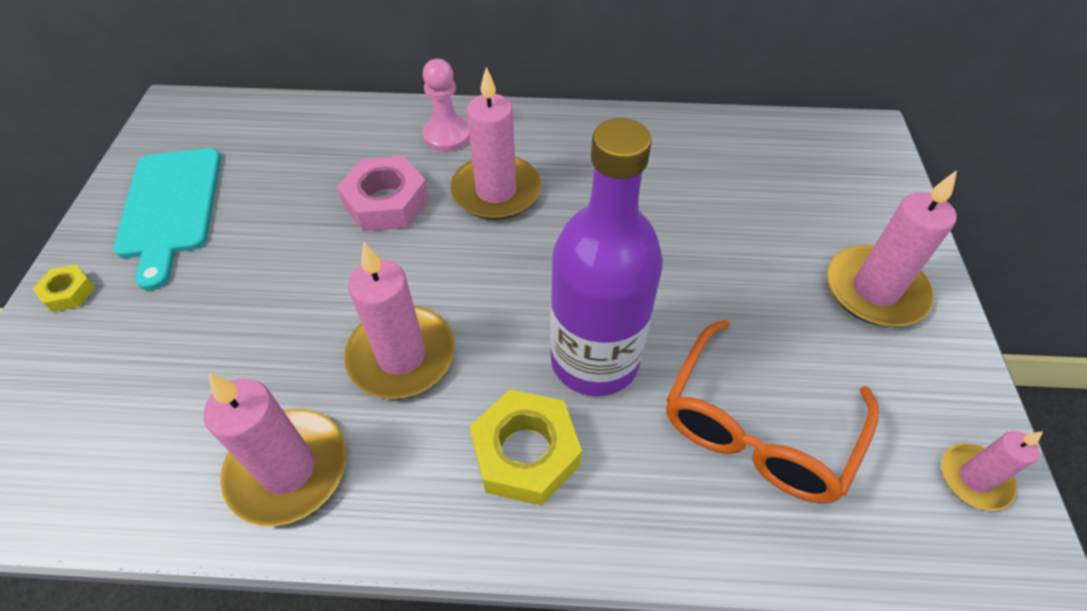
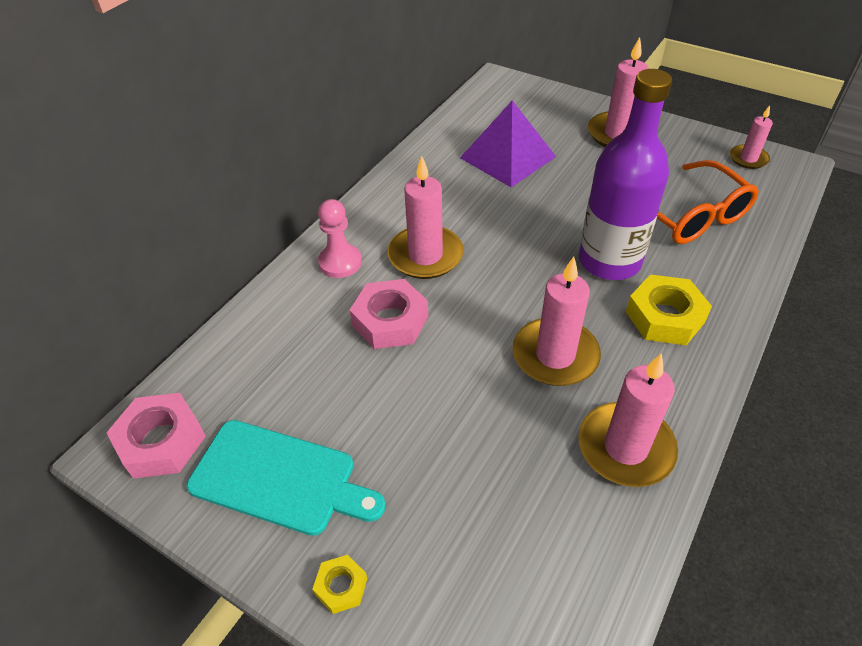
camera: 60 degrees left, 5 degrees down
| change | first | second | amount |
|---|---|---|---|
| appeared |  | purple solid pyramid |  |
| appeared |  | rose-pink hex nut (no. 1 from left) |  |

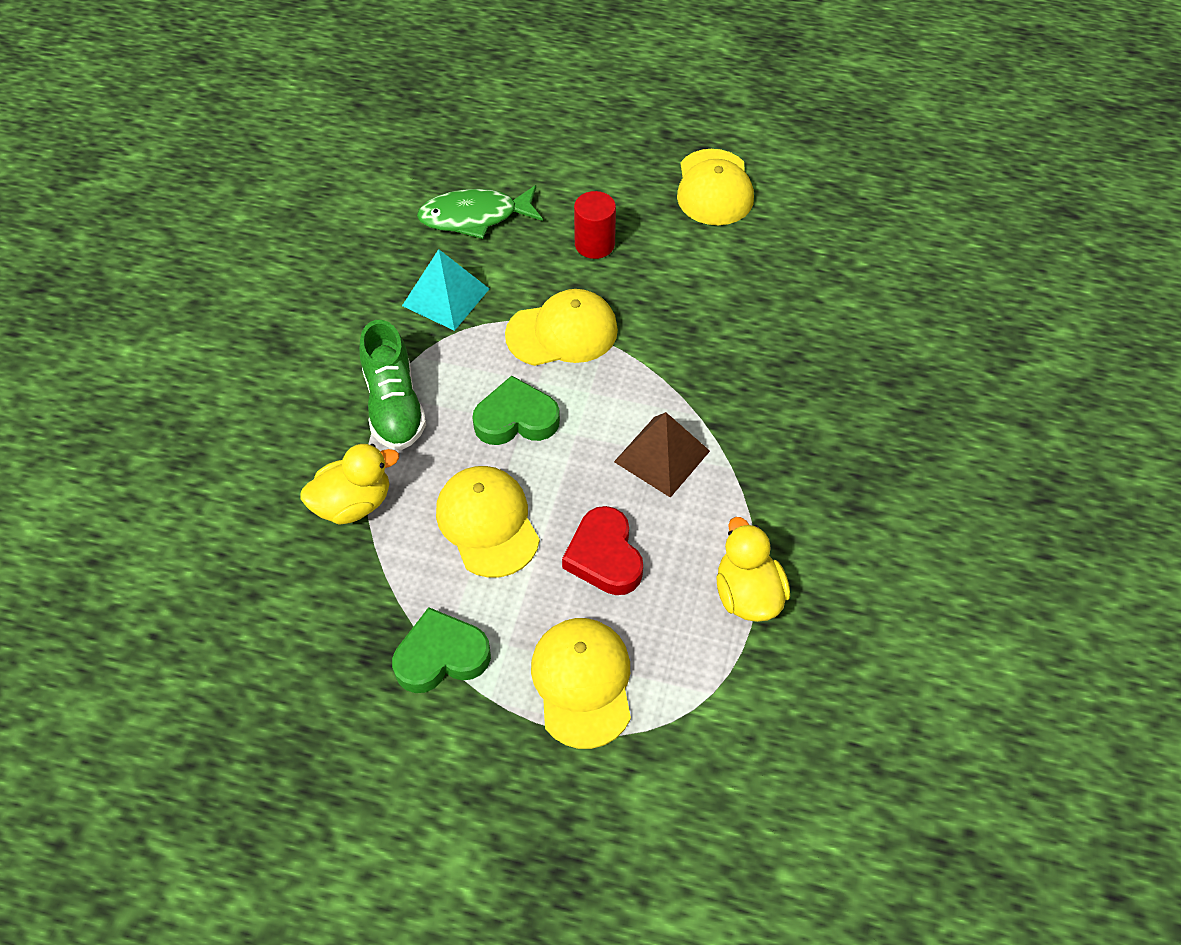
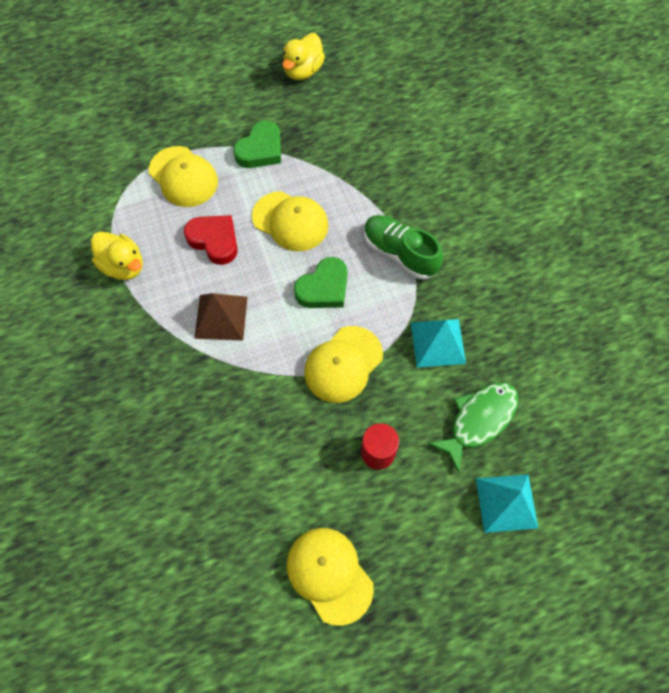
camera: 145 degrees right, 10 degrees up
| change | first | second | amount |
|---|---|---|---|
| relocated | yellow duck (no. 1 from left in the first image) | yellow duck (no. 2 from left) |  |
| appeared |  | teal solid pyramid (no. 2 from left) |  |

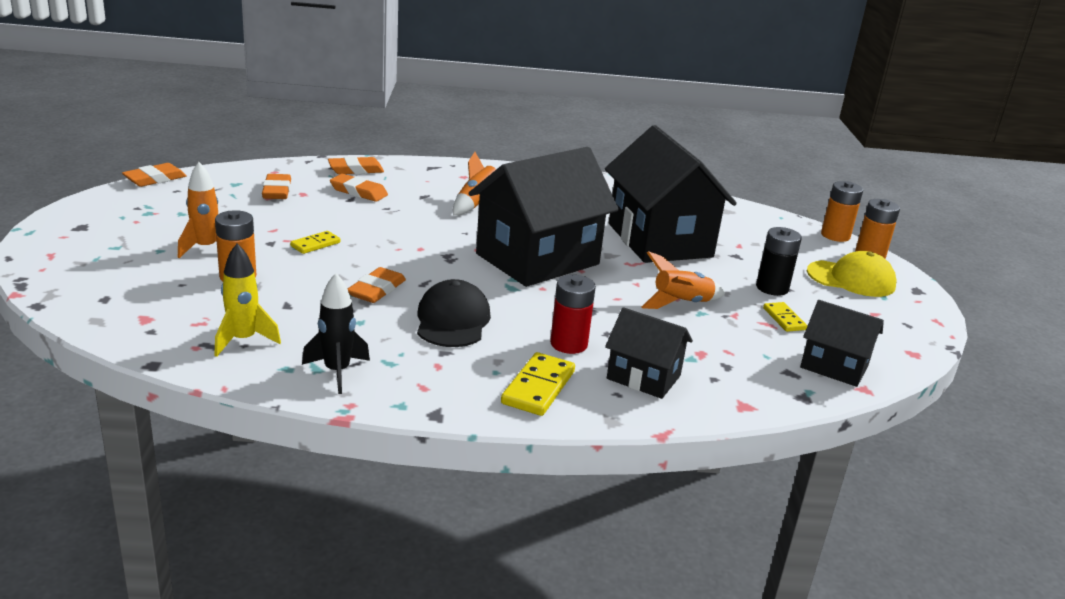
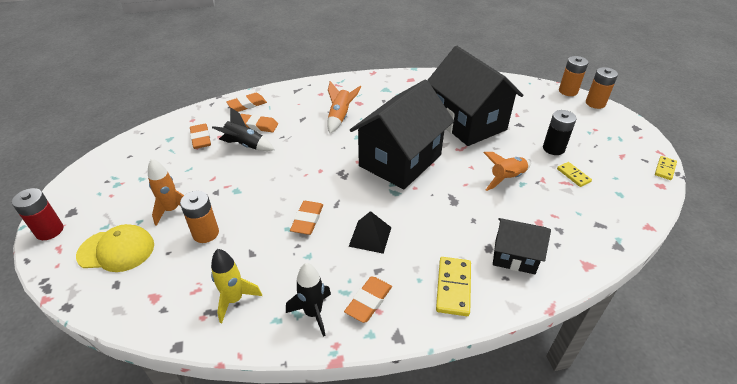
camera: 10 degrees left, 15 degrees up
| change | first | second | amount |
|---|---|---|---|
| relocated | orange-coloured pencil eraser (no. 1 from left in the first image) | orange-coloured pencil eraser (no. 5 from left) |  |
| relocated | yellow domino (no. 1 from left in the first image) | yellow domino (no. 3 from left) |  |
| relocated | yellow baseball cap |  |  |
| relocated | red AA battery |  |  |
| exchanged | ebony baseball cap | ebony solid pyramid |  |
| missing | ebony cottage (no. 4 from left) |  |  |
| appeared |  | ebony toy rocket (no. 1 from left) |  |

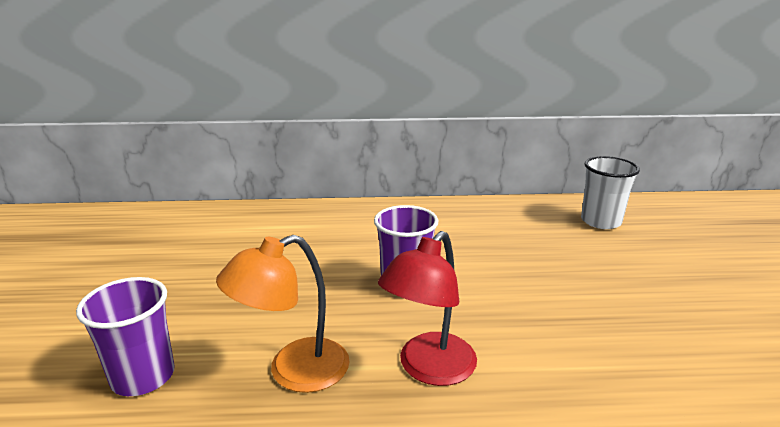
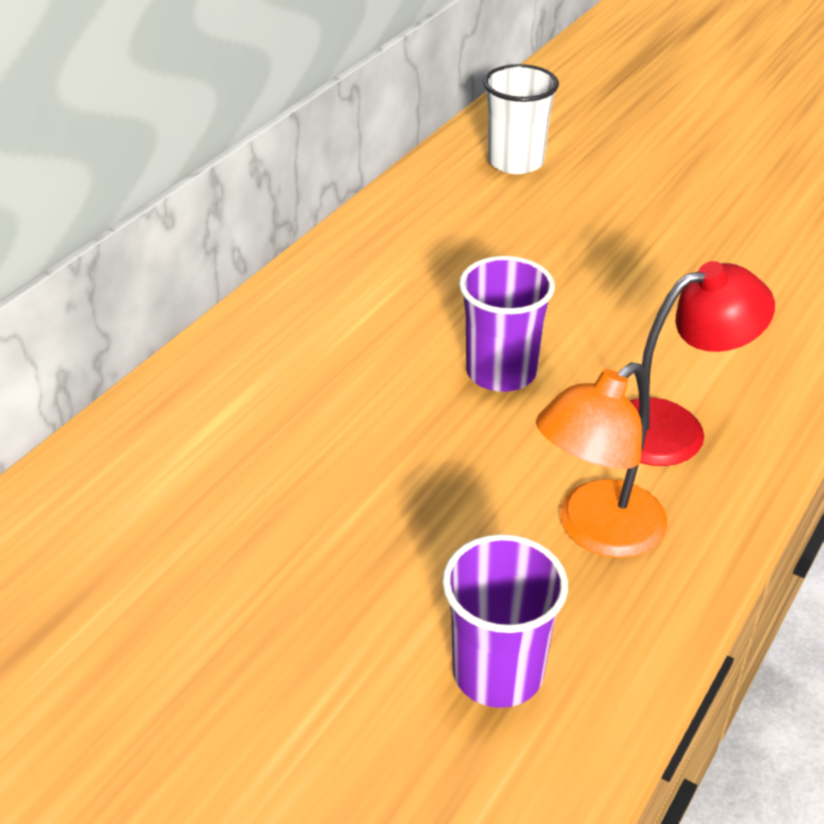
camera: 55 degrees left, 15 degrees up
| change | first | second | amount |
|---|---|---|---|
| spun | red reading lamp |  | 90 degrees counterclockwise |
| spun | orange-coloured reading lamp |  | 45 degrees clockwise |

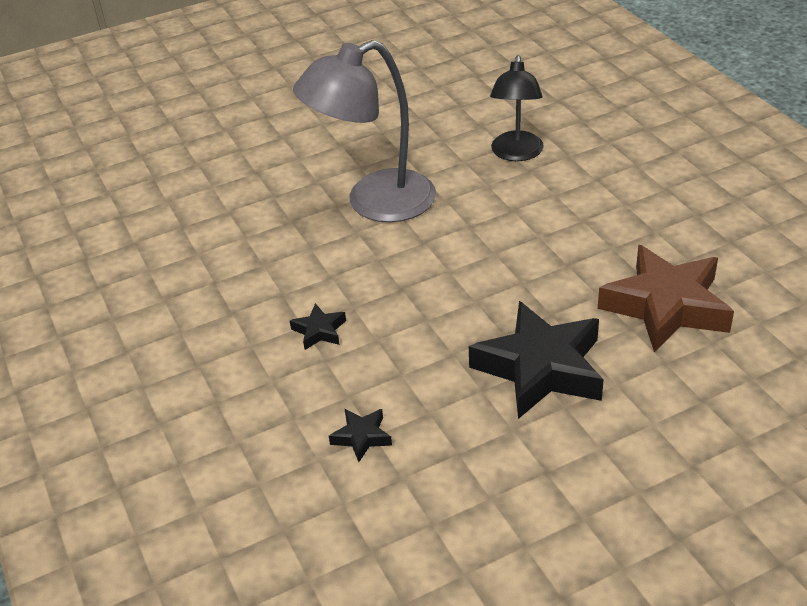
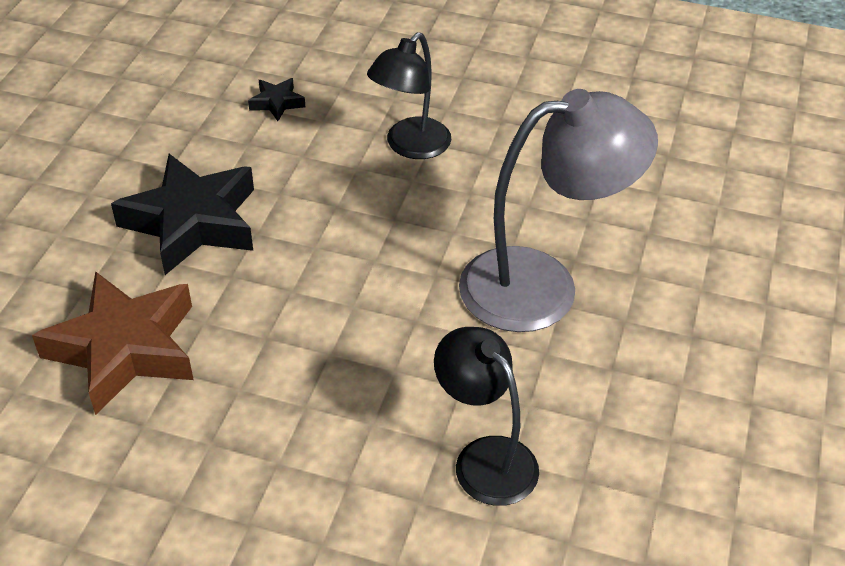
camera: 130 degrees right, 5 degrees up
| change | first | second | amount |
|---|---|---|---|
| spun | ash-grey reading lamp |  | 60 degrees clockwise |
| exchanged | ebony star shape (no. 1 from left) | ebony reading lamp (no. 1 from left) |  |

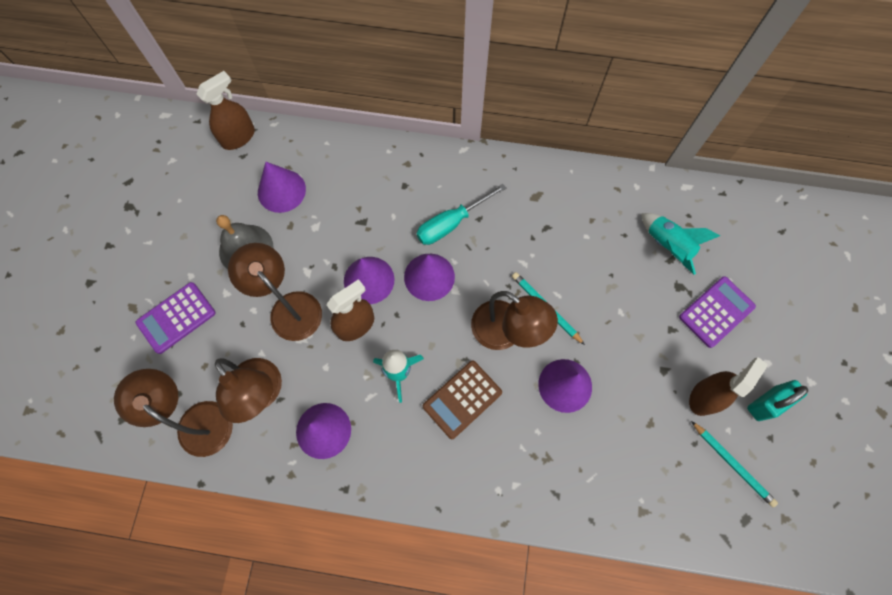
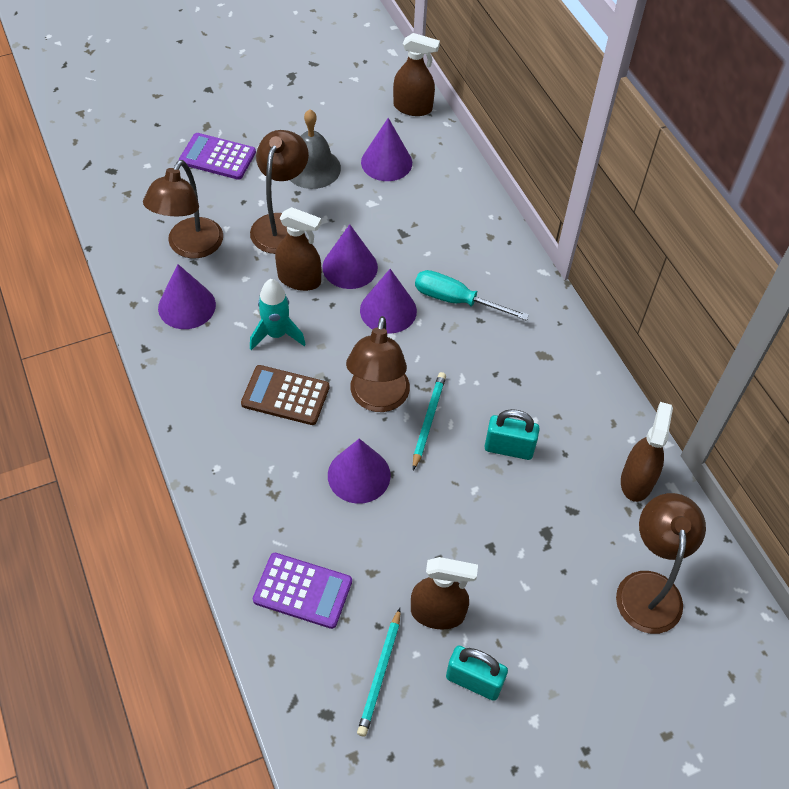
camera: 55 degrees right, 15 degrees down
| change | first | second | amount |
|---|---|---|---|
| missing | teal toy rocket (no. 2 from left) |  |  |
| relocated | purple pocket calculator (no. 2 from left) |  |  |
| relocated | russet reading lamp (no. 1 from left in the first image) | russet reading lamp (no. 4 from left) |  |
| appeared |  | russet sprayer (no. 4 from left) |  |
| appeared |  | teal lock (no. 2 from left) |  |

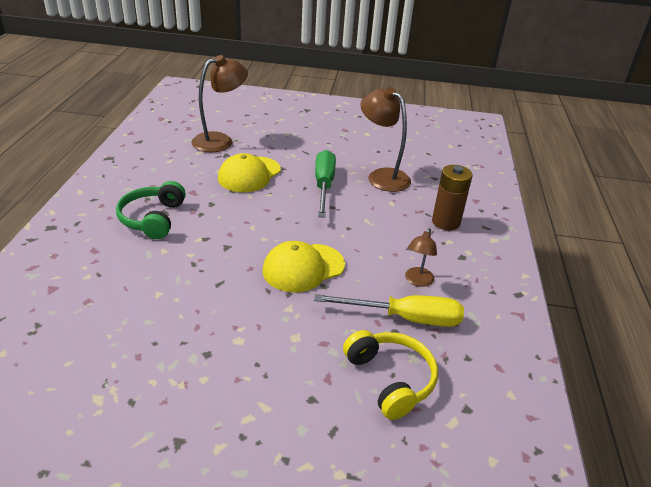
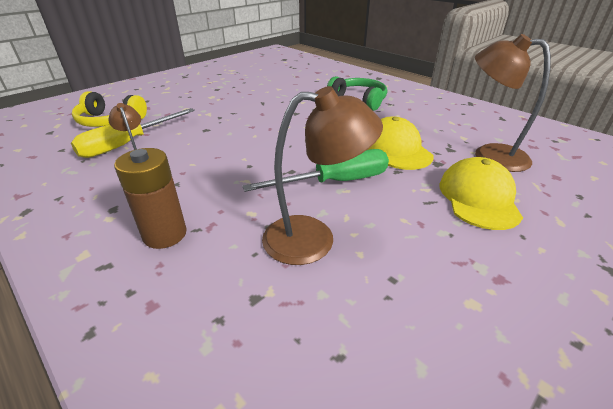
camera: 130 degrees right, 0 degrees up
| change | first | second | amount |
|---|---|---|---|
| spun | russet reading lamp (no. 1 from left in the first image) | russet reading lamp (no. 3 from left) | 120 degrees clockwise |
| spun | green hand screwdriver |  | 60 degrees counterclockwise |
| relocated | yellow baseball cap (no. 2 from left) |  |  |

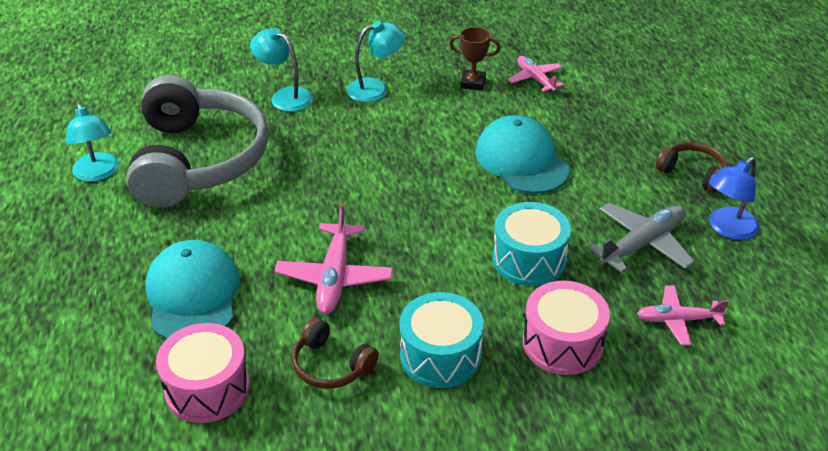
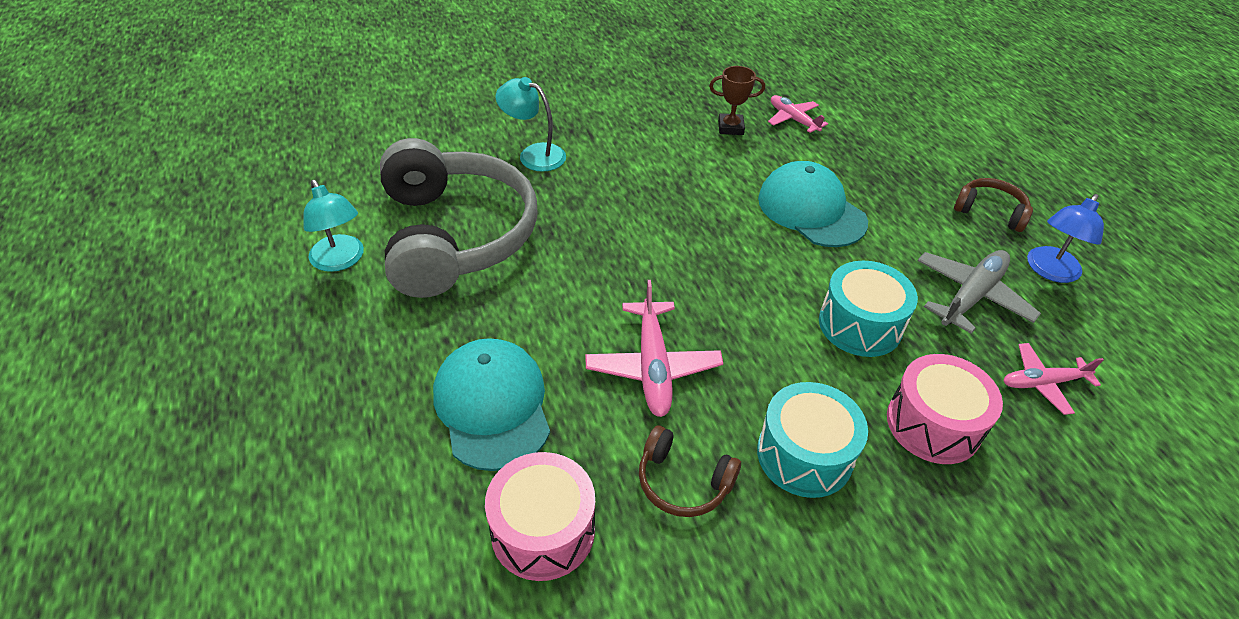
camera: 10 degrees left, 5 degrees up
| change | first | second | amount |
|---|---|---|---|
| missing | teal reading lamp (no. 3 from left) |  |  |

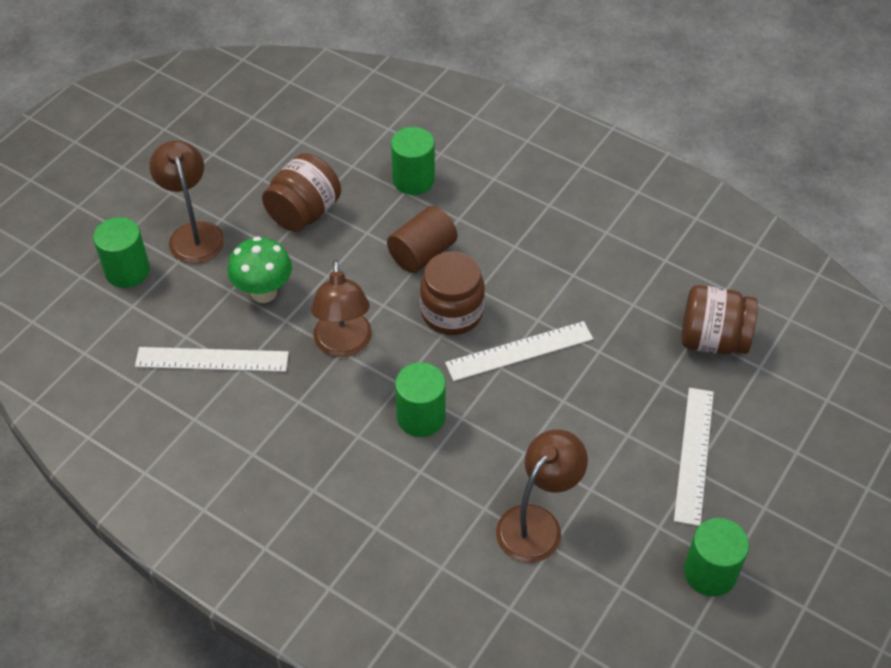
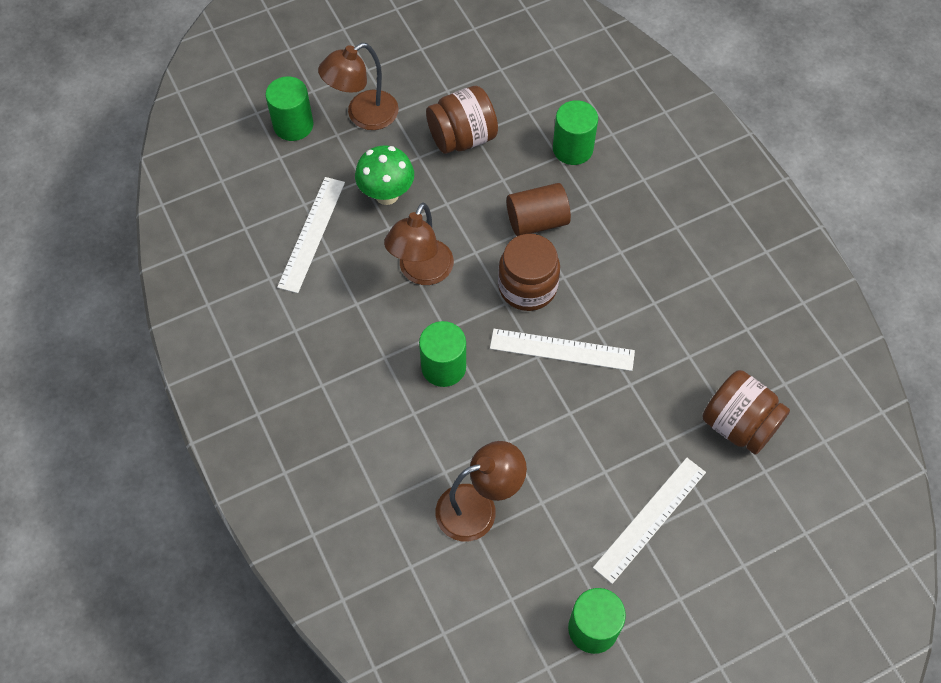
camera: 30 degrees right, 10 degrees up
| change | first | second | amount |
|---|---|---|---|
| spun | russet reading lamp (no. 1 from left) |  | 135 degrees counterclockwise |
| spun | snow-white ruler (no. 1 from left) |  | 75 degrees clockwise |

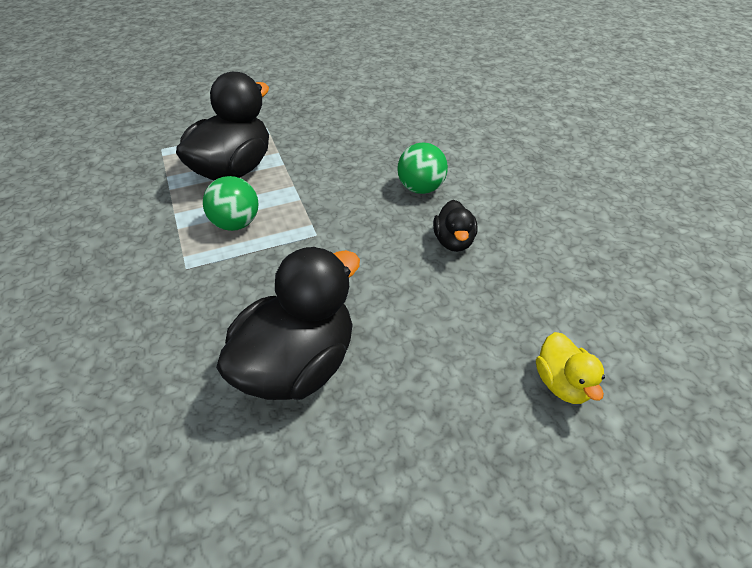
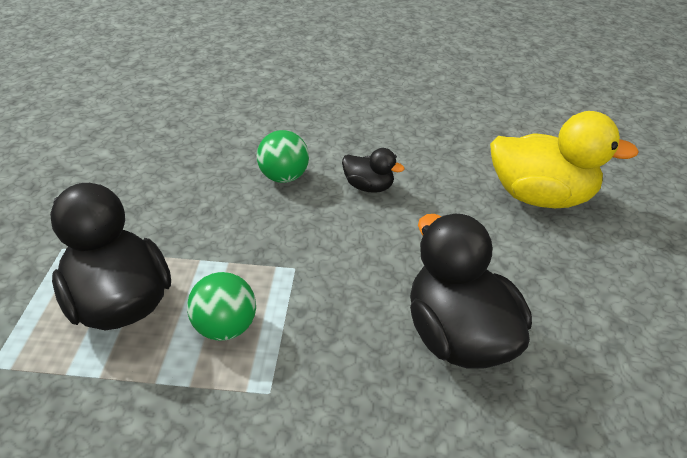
camera: 65 degrees left, 5 degrees down
| change | first | second | amount |
|---|---|---|---|
| size | yellow duck |  | x2.03 |

